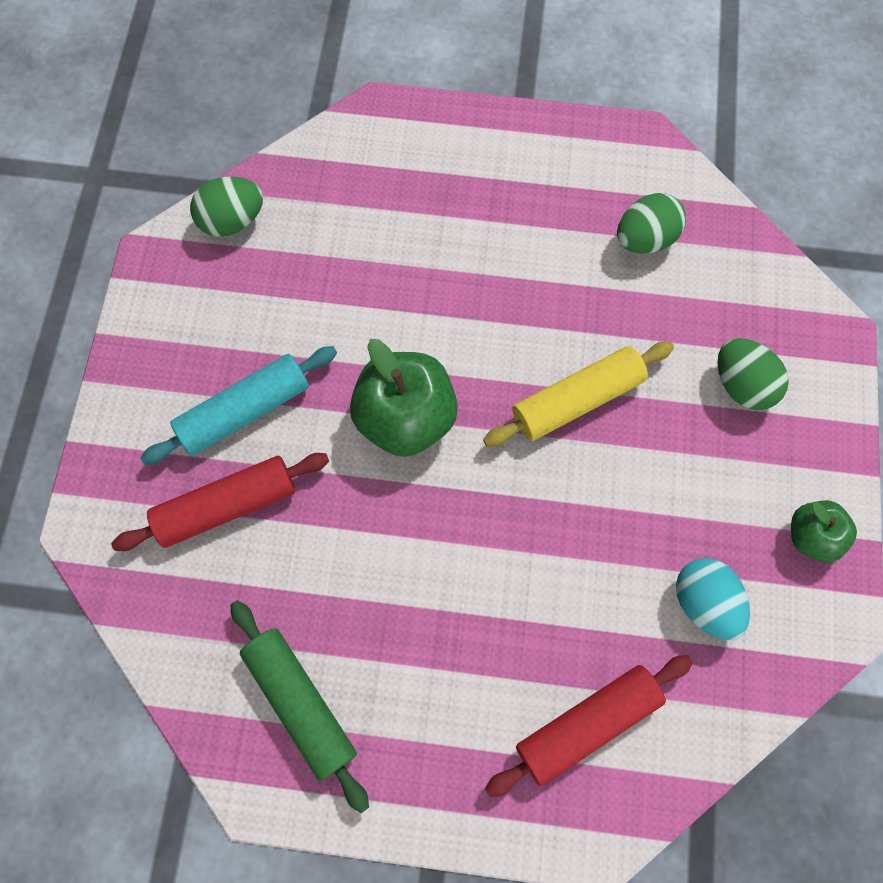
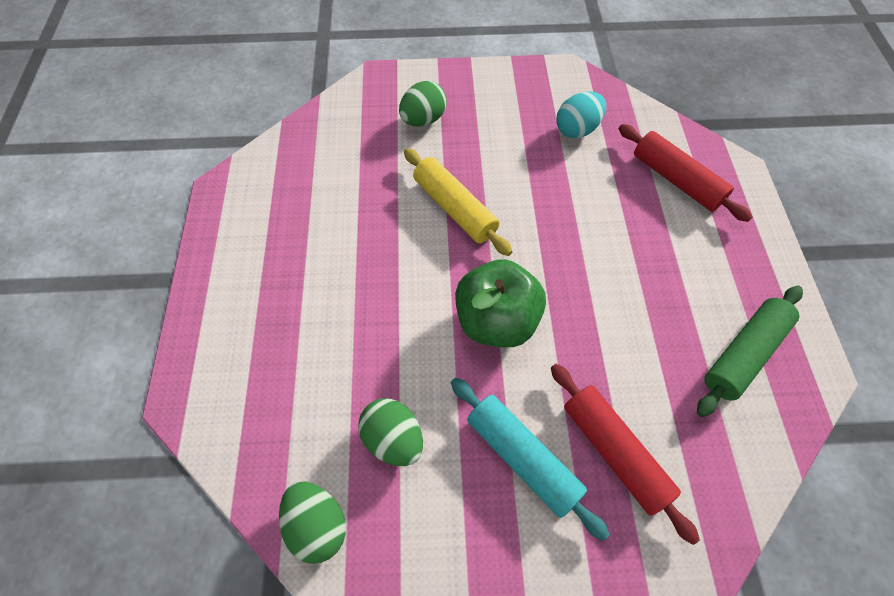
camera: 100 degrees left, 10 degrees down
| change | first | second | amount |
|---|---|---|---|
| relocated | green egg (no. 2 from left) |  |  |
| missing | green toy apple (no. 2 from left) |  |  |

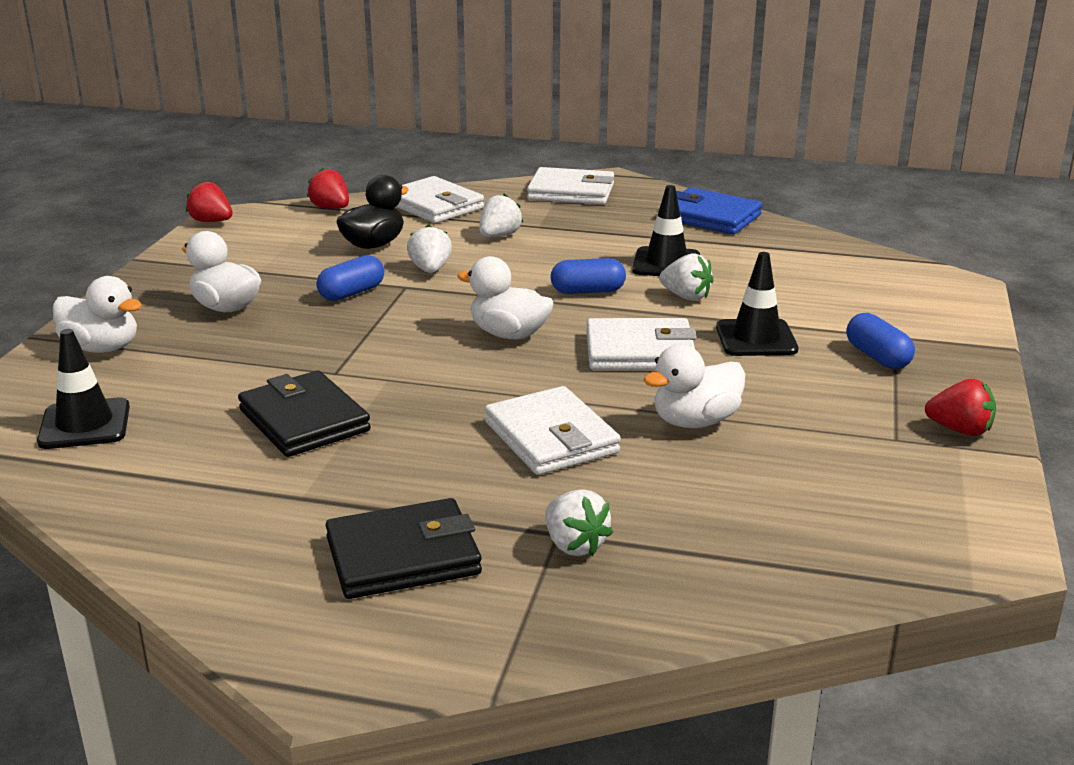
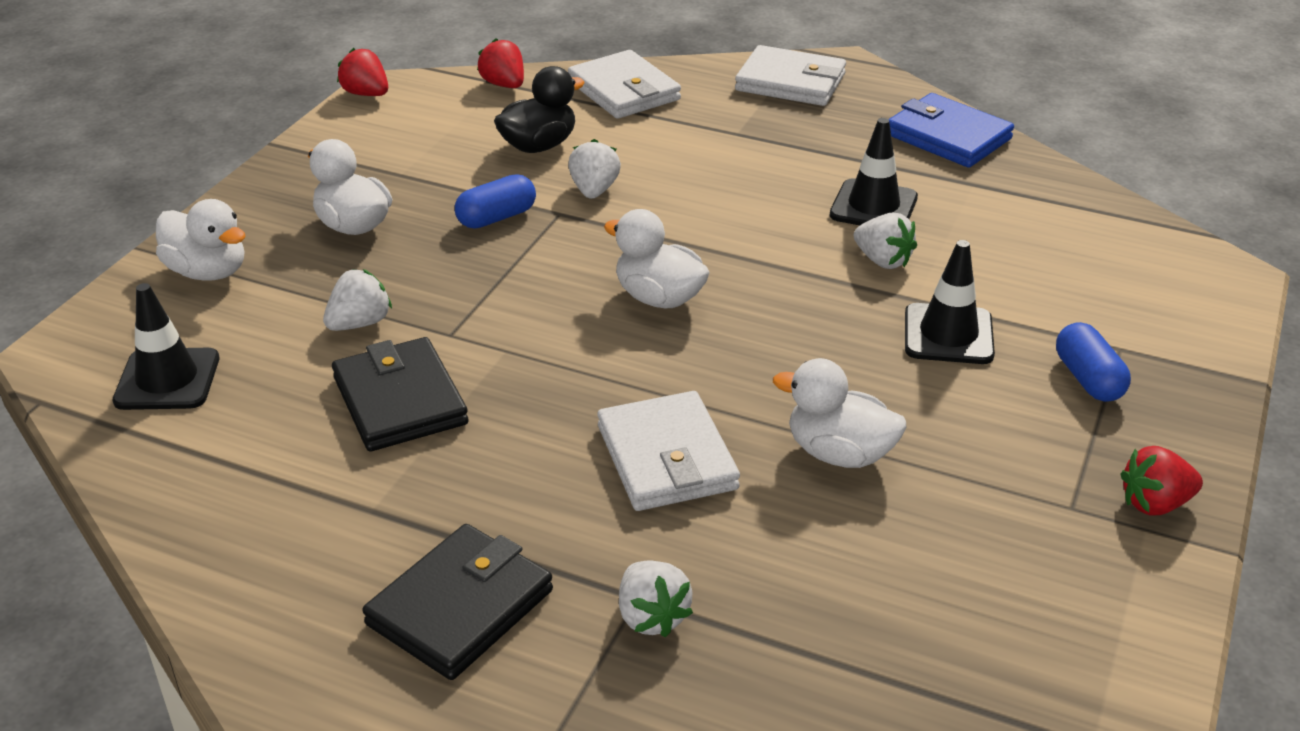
camera: 10 degrees right, 10 degrees up
| change | first | second | amount |
|---|---|---|---|
| relocated | snow-white strawberry (no. 2 from left in the first image) | snow-white strawberry (no. 1 from left) |  |
| missing | cobalt pill (no. 2 from left) |  |  |
| missing | snow-white card wallet (no. 4 from left) |  |  |
| spun | snow-white duck (no. 4 from left) |  | 45 degrees clockwise |
| spun | red strawberry (no. 3 from left) |  | 135 degrees clockwise |
| spun | ebony card wallet (no. 2 from left) |  | 45 degrees counterclockwise |

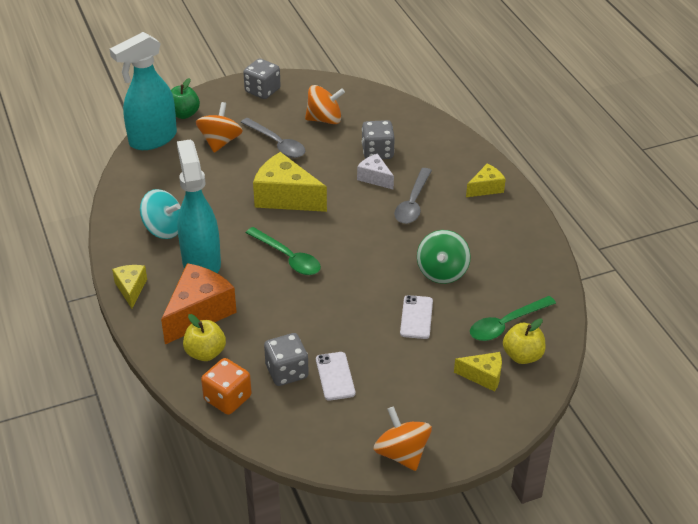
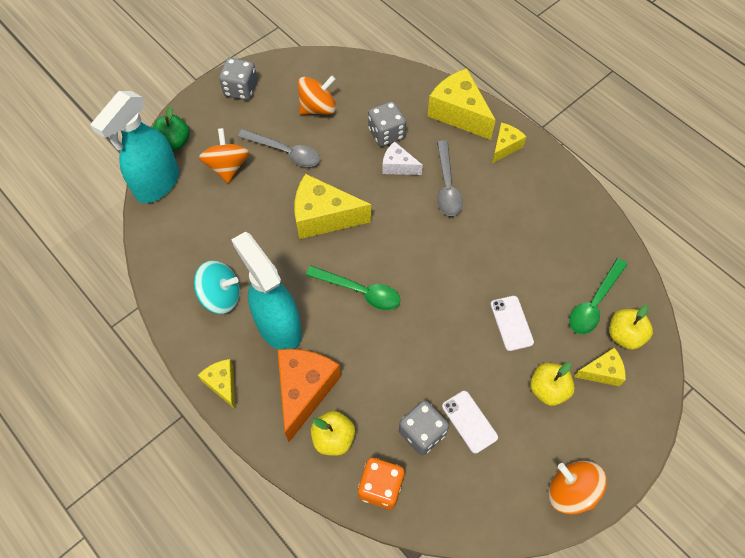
camera: 20 degrees left, 20 degrees up
| change | first | second | amount |
|---|---|---|---|
| missing | green spinning top |  |  |
| appeared |  | yellow cheese wedge (no. 3 from left) |  |
| appeared |  | yellow toy apple (no. 2 from left) |  |

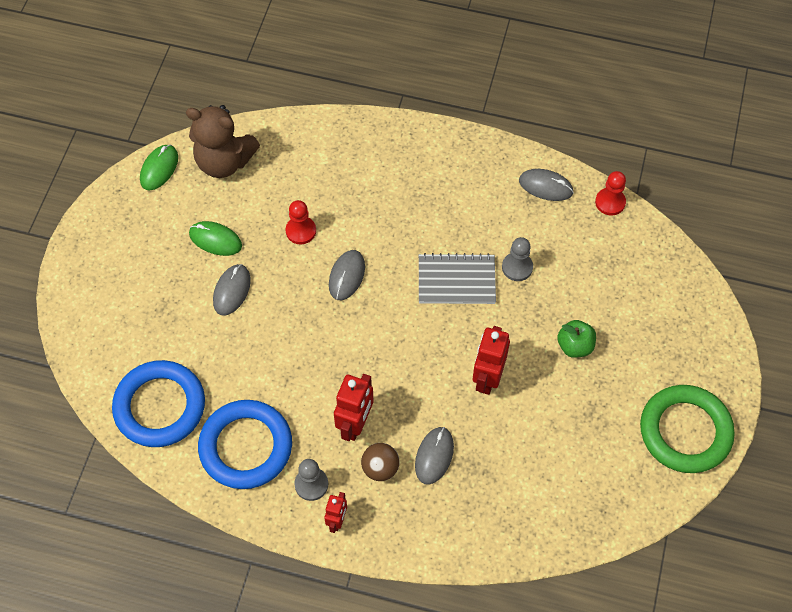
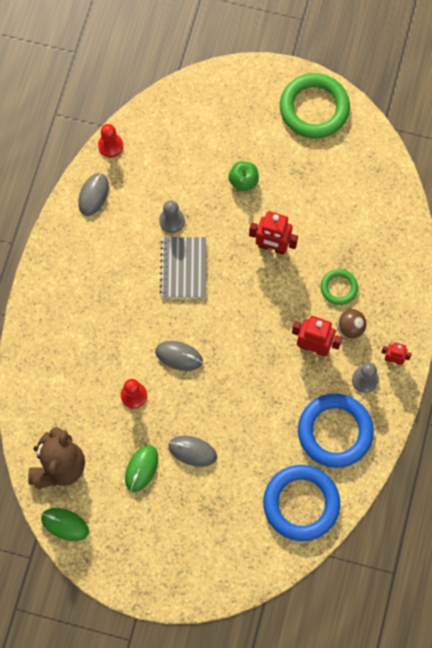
camera: 90 degrees left, 10 degrees up
| change | first | second | amount |
|---|---|---|---|
| exchanged | ash-grey PC mouse (no. 3 from left) | green hoop (no. 2 from left) |  |

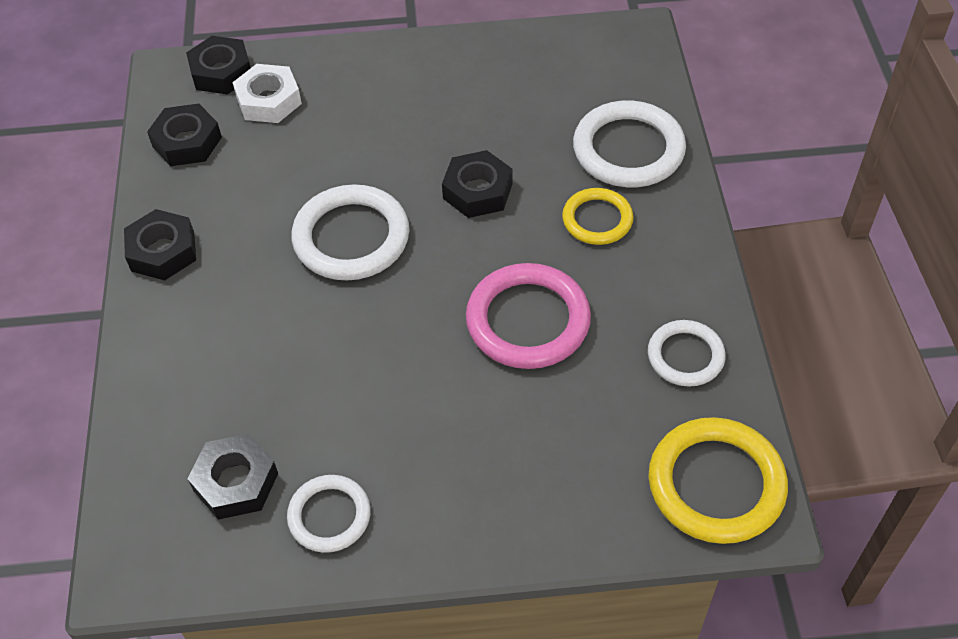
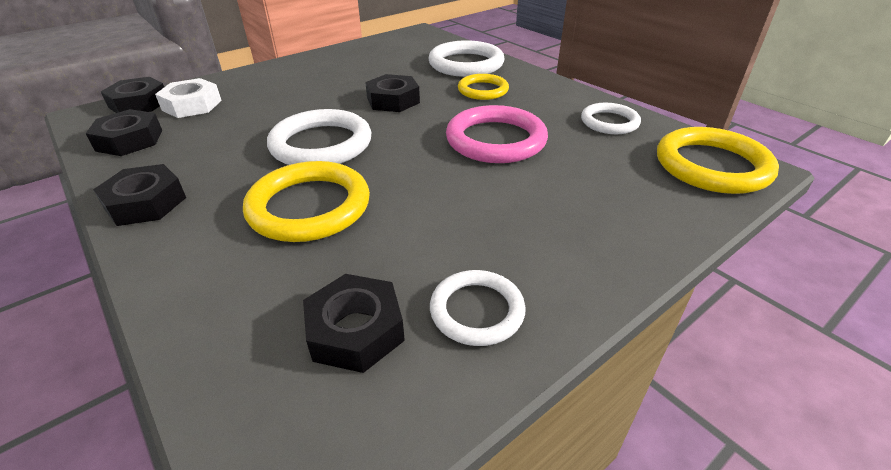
camera: 35 degrees left, 15 degrees down
| change | first | second | amount |
|---|---|---|---|
| appeared |  | yellow hoop (no. 1 from left) |  |

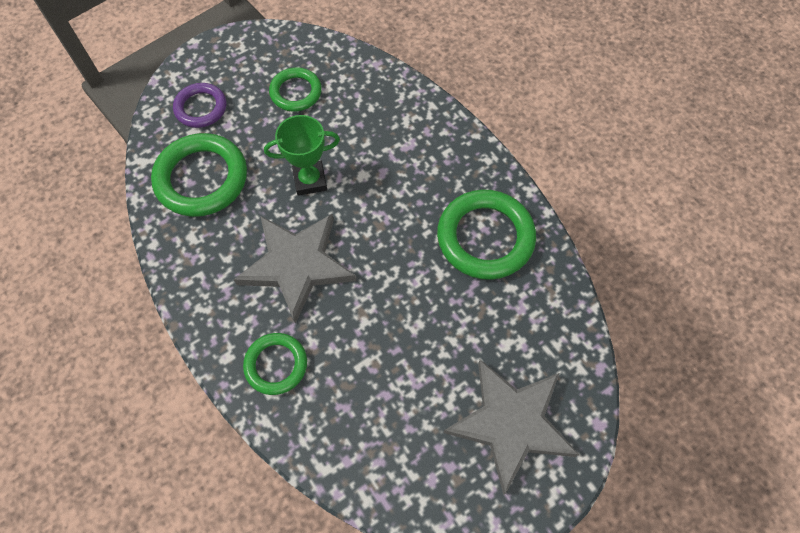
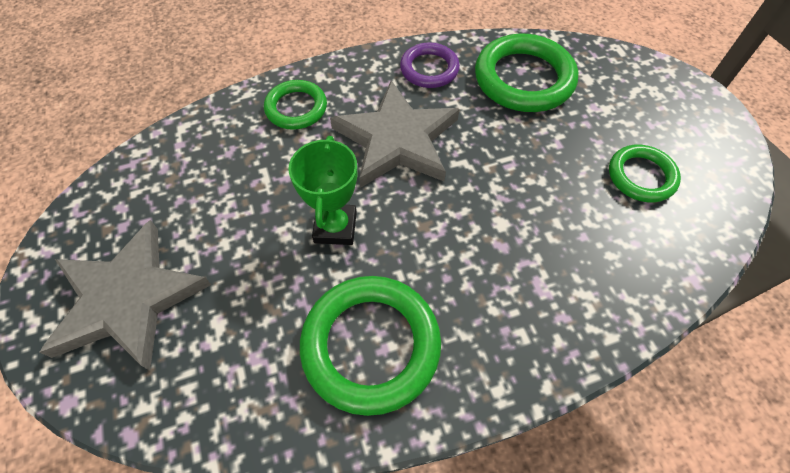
camera: 105 degrees right, 5 degrees down
| change | first | second | amount |
|---|---|---|---|
| relocated | purple hoop |  |  |
| relocated | green award cup |  |  |

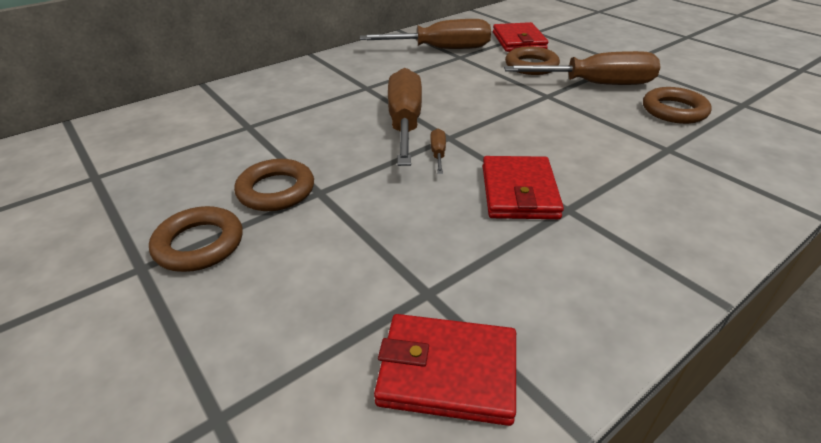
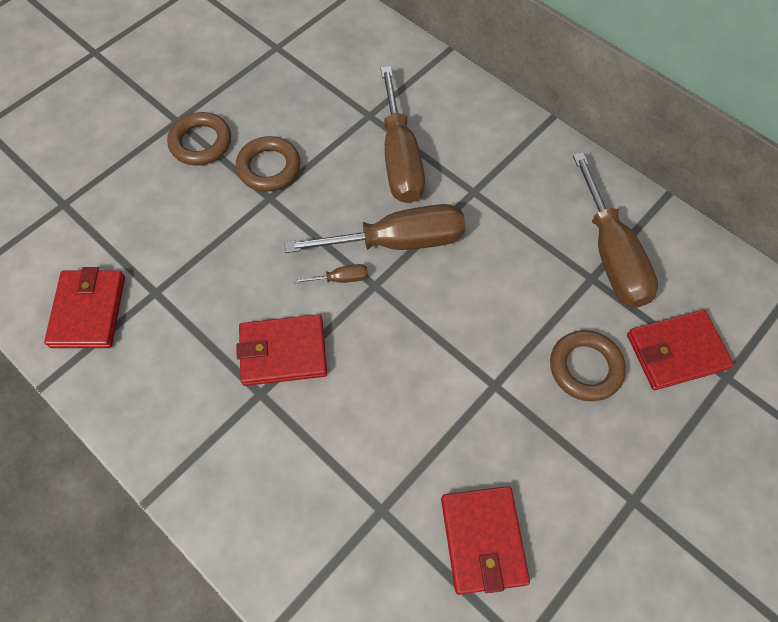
camera: 80 degrees right, 25 degrees up
| change | first | second | amount |
|---|---|---|---|
| relocated | russet hand screwdriver (no. 4 from left in the first image) | russet hand screwdriver (no. 3 from left) |  |
| exchanged | russet hoop (no. 4 from left) | red card wallet (no. 3 from left) |  |

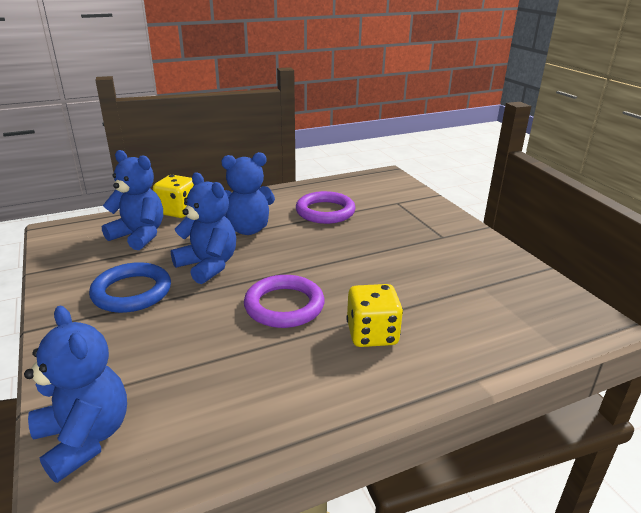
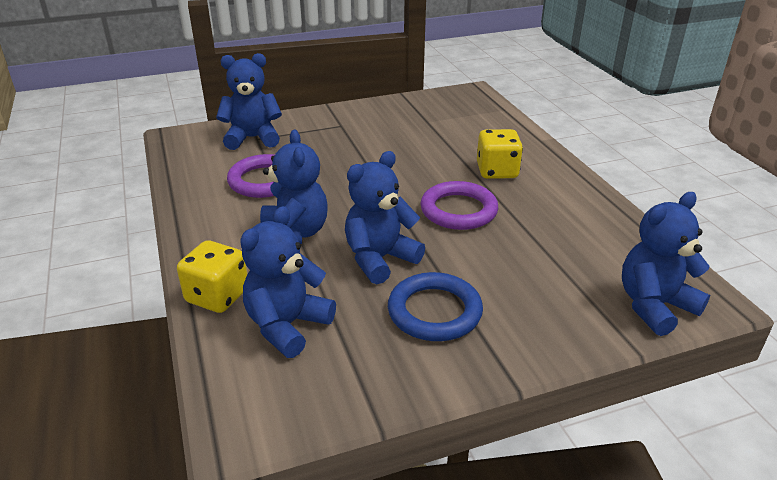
camera: 85 degrees left, 5 degrees up
| change | first | second | amount |
|---|---|---|---|
| appeared |  | cobalt teddy bear (no. 1 from left) |  |

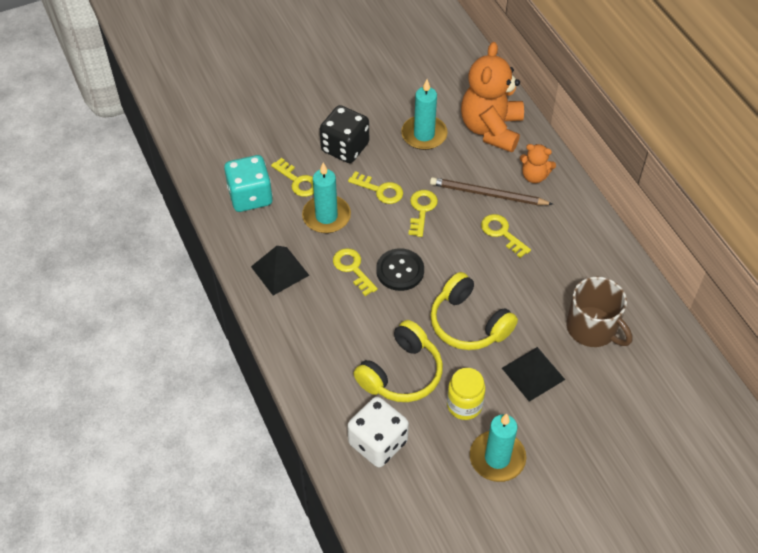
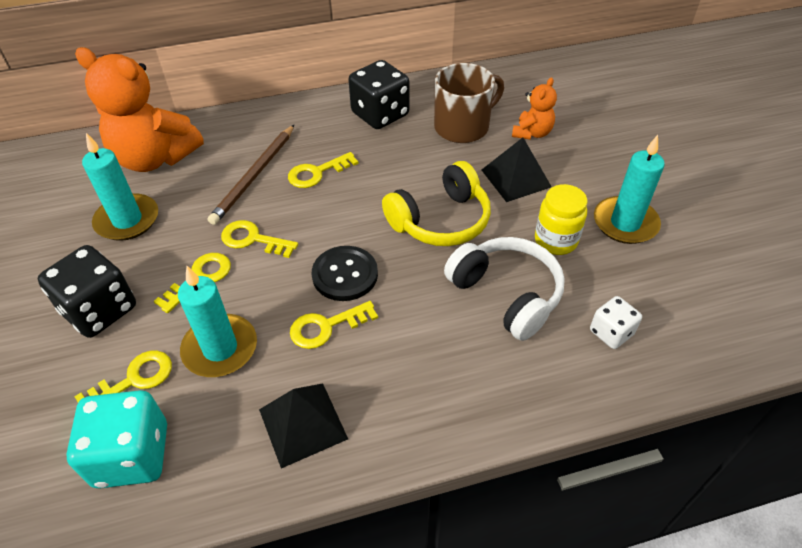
camera: 80 degrees left, 5 degrees down
| change | first | second | amount |
|---|---|---|---|
| relocated | orange-coloured teddy bear (no. 2 from left) |  |  |
| colour | yellow headset (no. 1 from left) | snow-white headset |  |
| size | snow-white dice |  | x0.56 |
| appeared |  | ebony dice (no. 2 from left) |  |

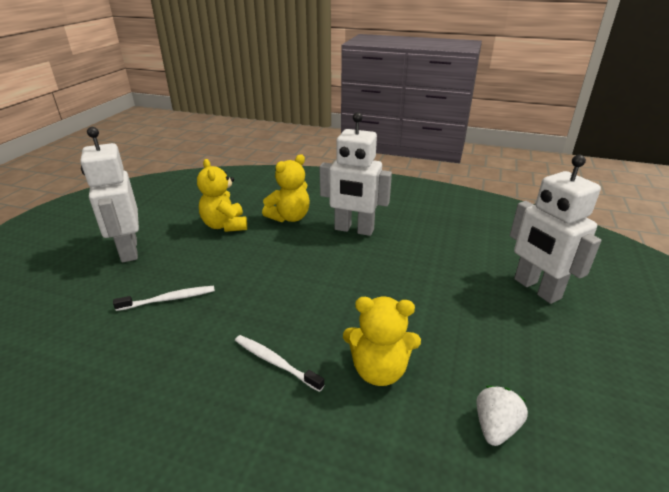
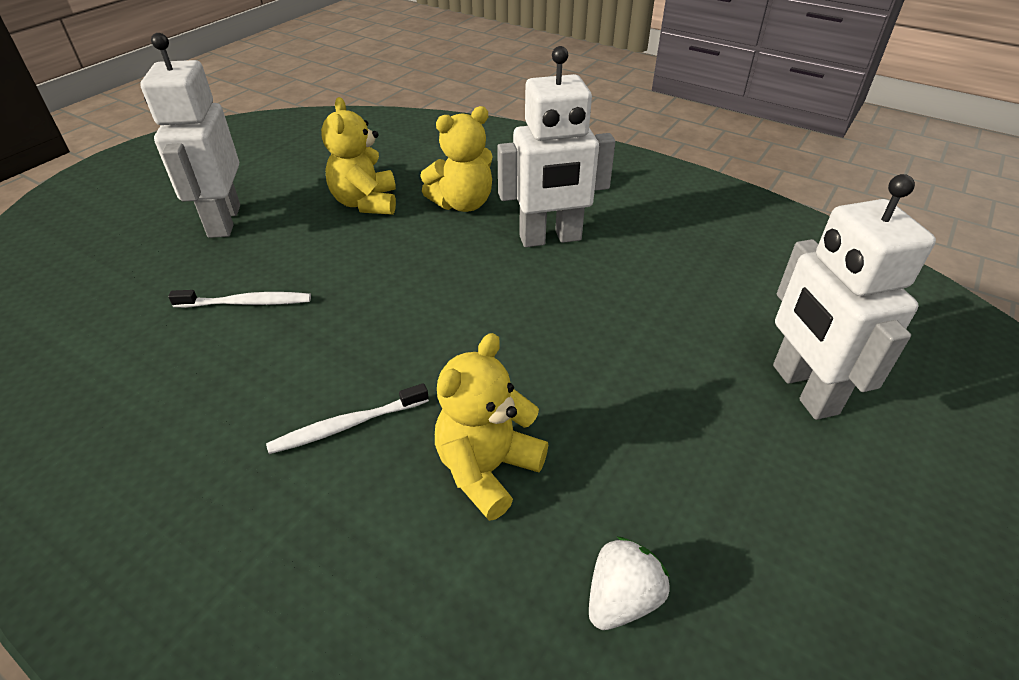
camera: 15 degrees right, 10 degrees up
| change | first | second | amount |
|---|---|---|---|
| spun | snow-white robot figure (no. 2 from left) |  | 45 degrees counterclockwise |
| spun | yellow teddy bear (no. 3 from left) |  | 105 degrees clockwise |
| spun | snow-white dental brush (no. 2 from left) |  | 75 degrees counterclockwise |

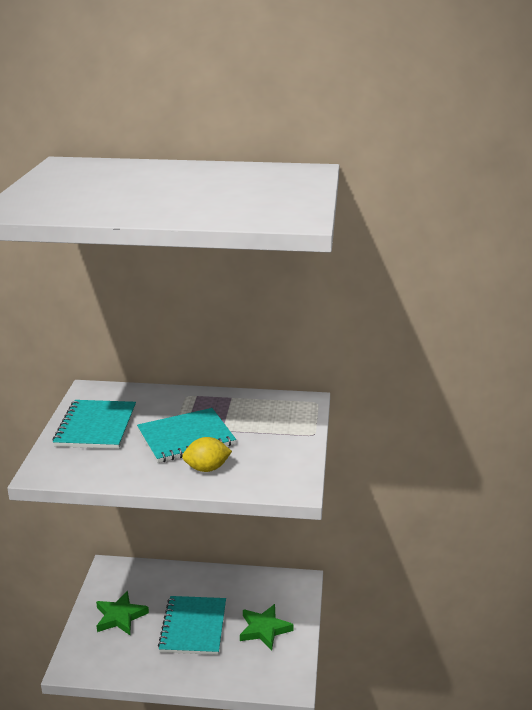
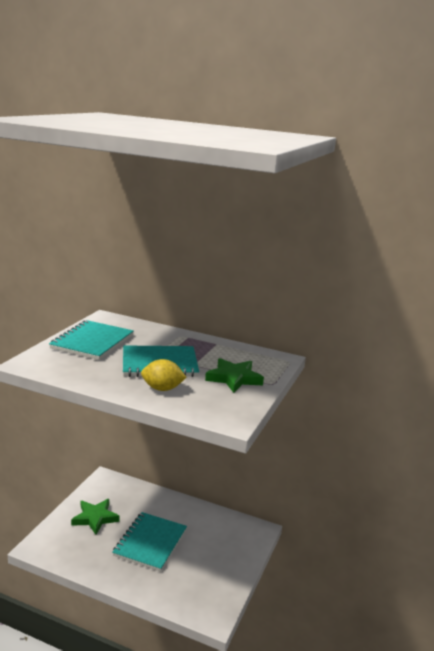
camera: 15 degrees right, 5 degrees down
| change | first | second | amount |
|---|---|---|---|
| relocated | green star shape (no. 2 from left) |  |  |

